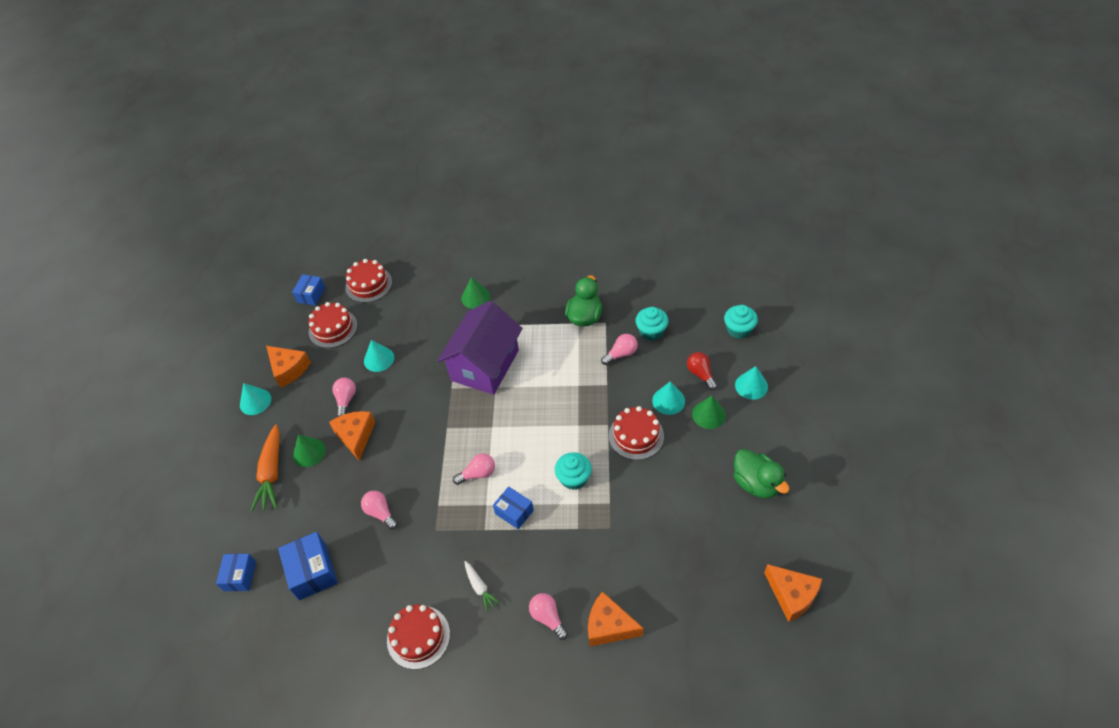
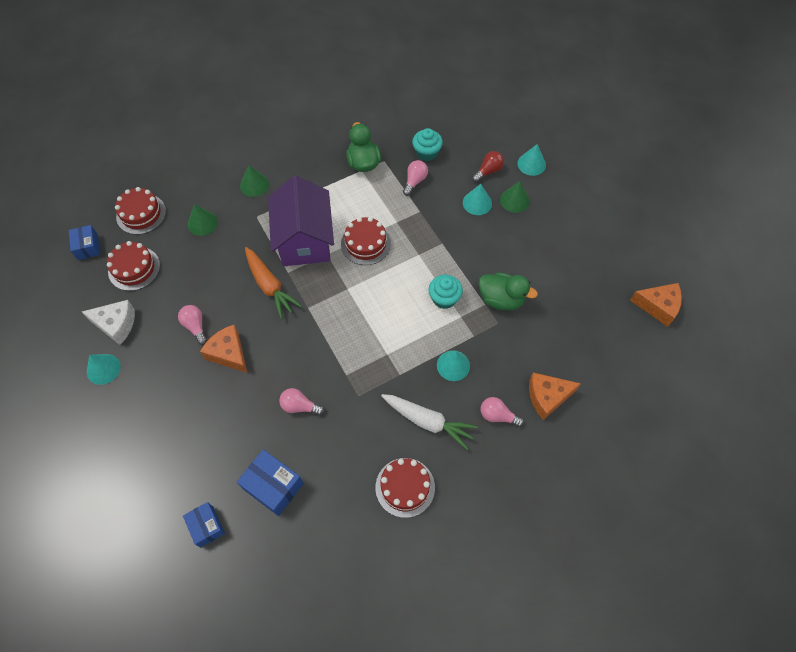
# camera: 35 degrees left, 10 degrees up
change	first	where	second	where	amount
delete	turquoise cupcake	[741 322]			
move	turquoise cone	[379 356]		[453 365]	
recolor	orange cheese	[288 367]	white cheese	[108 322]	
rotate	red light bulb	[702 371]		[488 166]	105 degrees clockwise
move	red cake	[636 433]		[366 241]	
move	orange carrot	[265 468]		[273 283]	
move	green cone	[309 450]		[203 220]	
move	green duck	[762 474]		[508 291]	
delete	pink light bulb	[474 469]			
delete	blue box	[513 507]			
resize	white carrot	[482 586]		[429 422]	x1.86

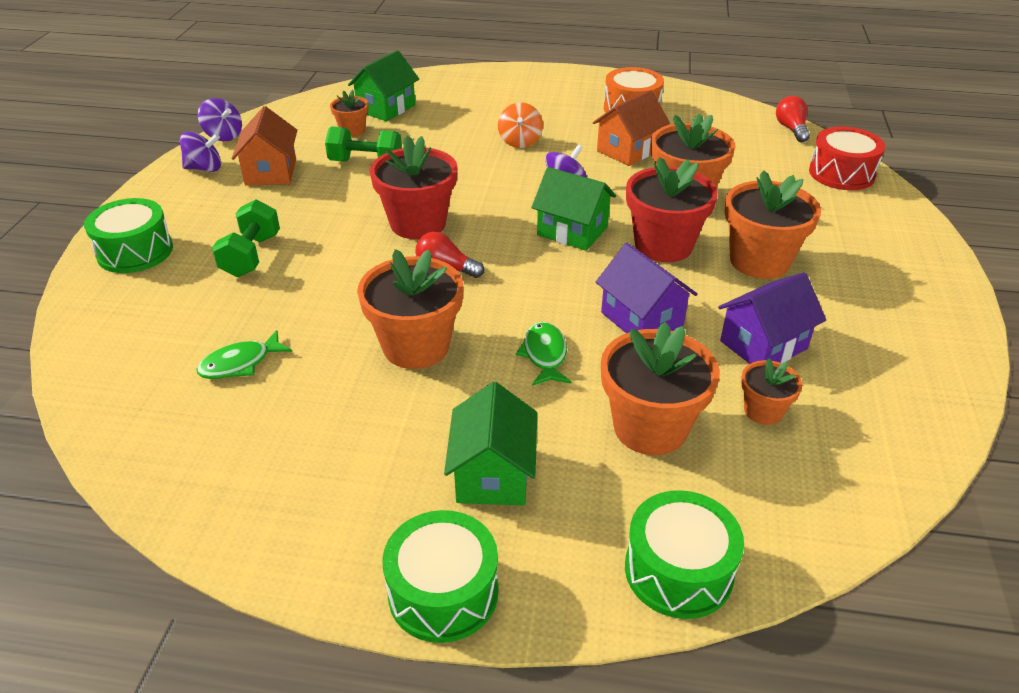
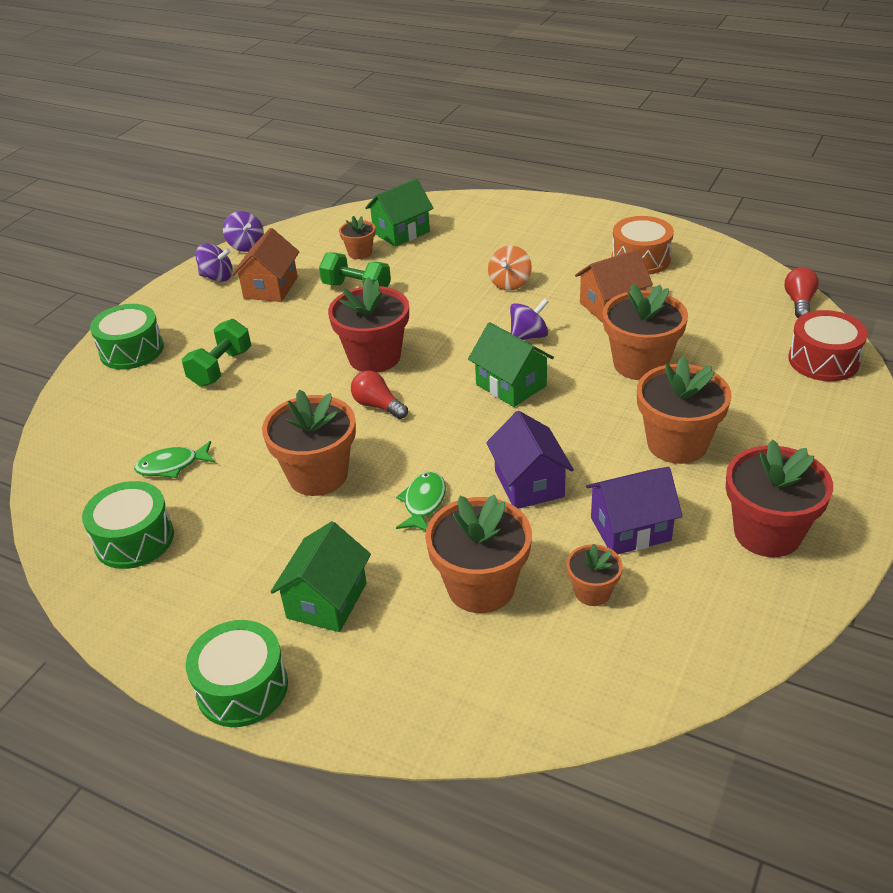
# camera: 20 degrees right, 0 degrees up
change	first	where	second	where	amount
move	red flower pot	[672 209]		[779 498]	
move	green drum	[684 554]		[128 525]	

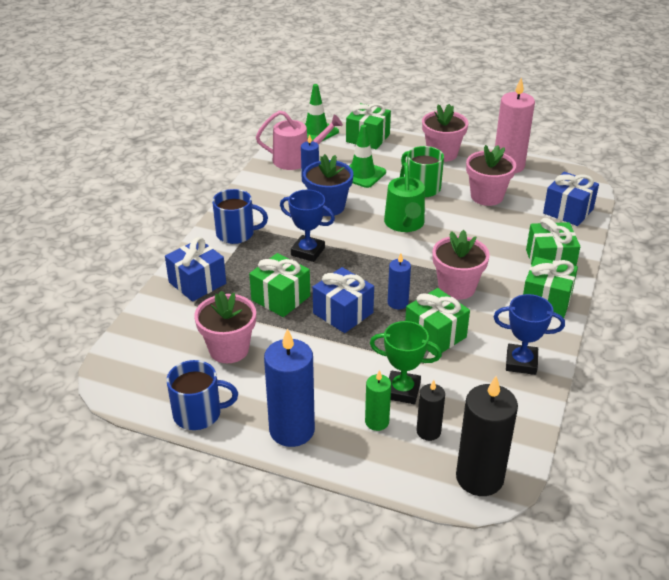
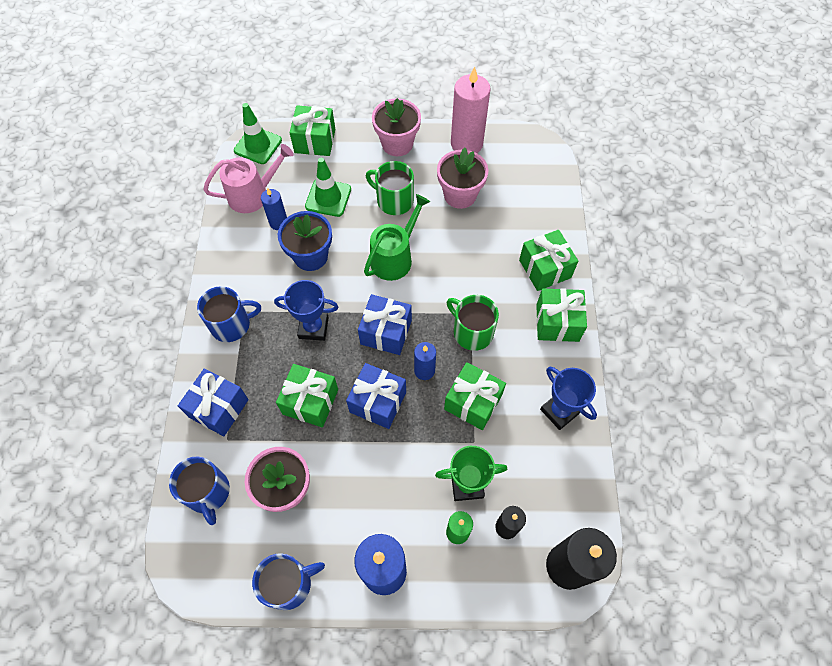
# camera: 20 degrees left, 25 degrees up
change	first	where	second	where	amount
rotate	green watering can	[404 197]		[397 237]	120 degrees counterclockwise
move	blue gift	[571 199]		[385 324]	
replace	pink flower pot	[461 265]	green mug	[473 323]	
rotate	blue trophy	[529 334]		[568 398]	60 degrees clockwise
insert			blue mug	[199 490]	

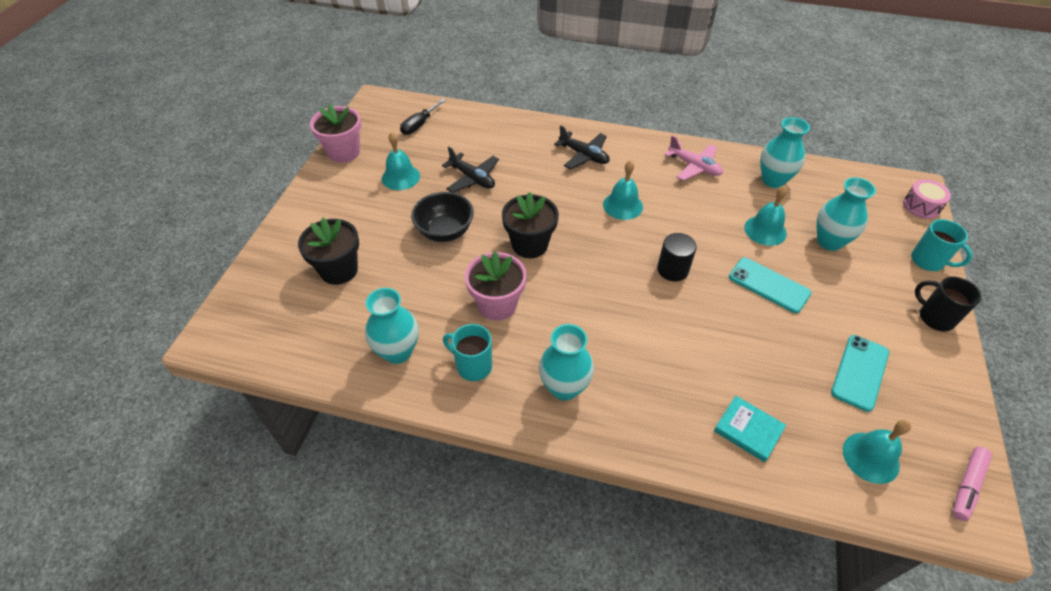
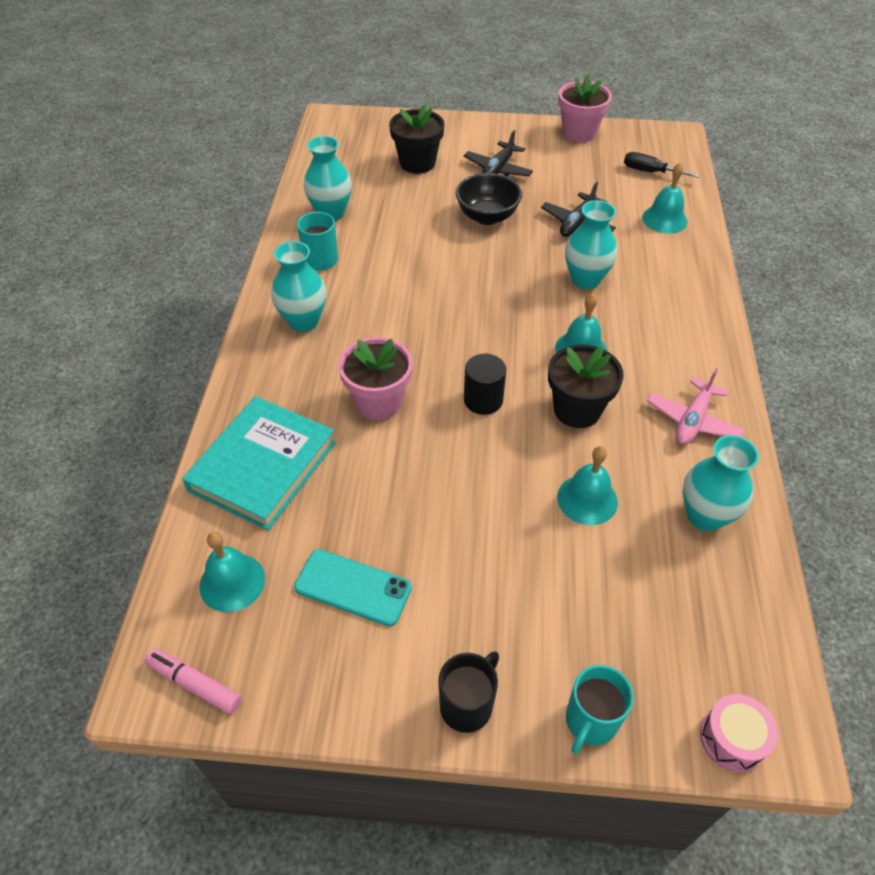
# camera: 80 degrees right, 0 degrees up
change	first	where	second	where	amount
move	black plane	[582 147]		[498 153]	
move	turquoise bell	[401 161]		[664 198]	
move	turquoise vase	[846 214]		[591 244]	
move	black flower pot	[530 225]		[586 386]	
move	pink flower pot	[496 286]		[375 378]	
delete	turquoise phone	[770 285]			
resize	turquoise book	[750 429]		[259 463]	x1.96

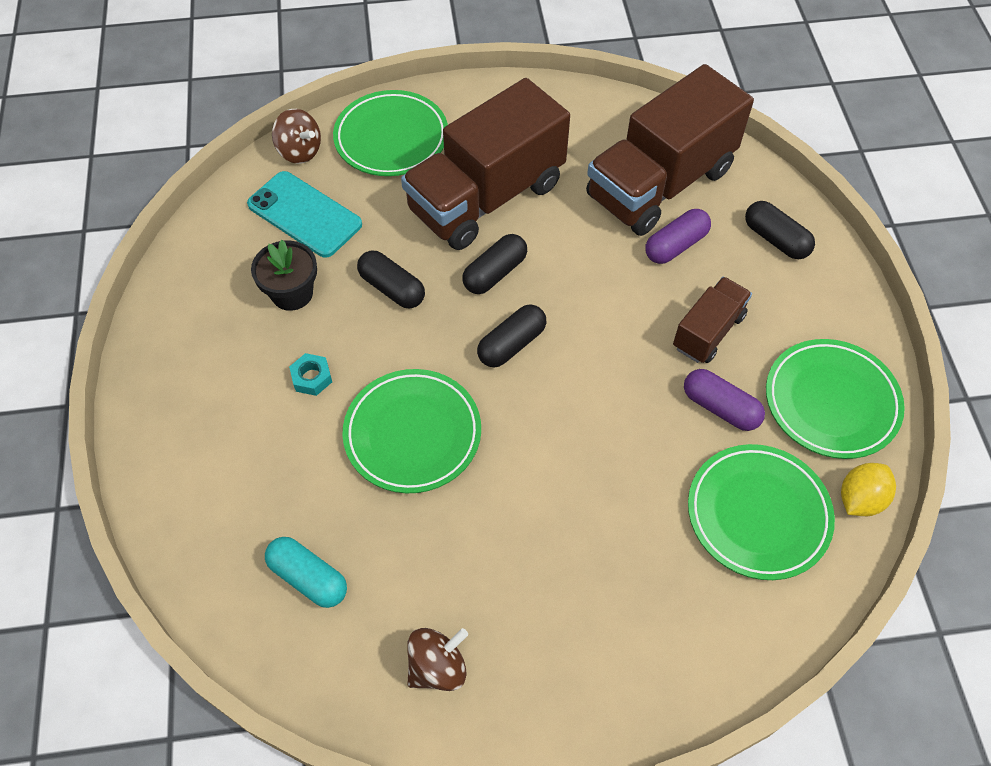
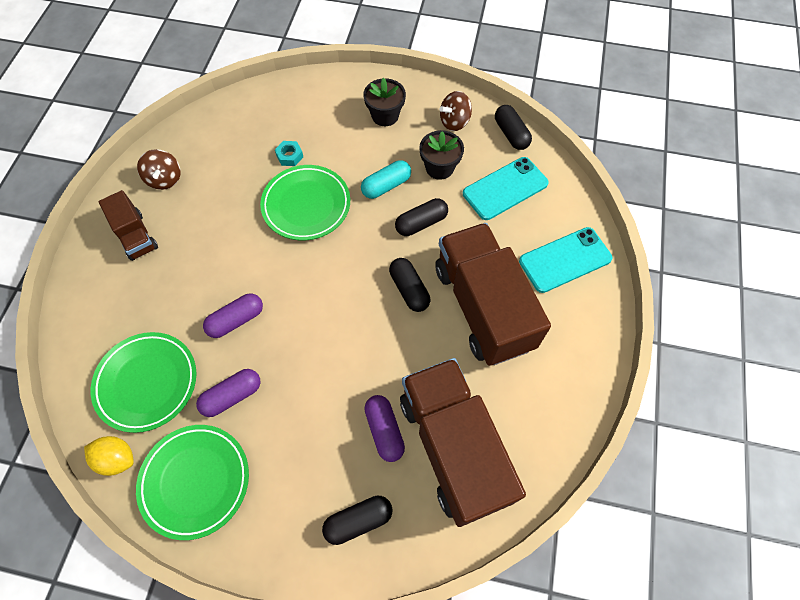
# camera: 110 degrees right, 5 degrees up
change	first	where	second	where	amount
replace	green plate	[390 133]	turquoise phone	[565 260]	
move	brown spinning top	[296 136]		[455 111]	
move	brown truck	[712 320]		[128 225]	
move	black capsule	[511 336]		[513 127]	
move	turquoise nut	[310 374]		[289 153]	
rotate	yellow lemon	[868 489]		[109 456]	45 degrees counterclockwise
move	turquoise capsule	[306 572]		[386 179]	
insert			black flower pot	[384 102]	
insert			purple capsule	[233 315]	

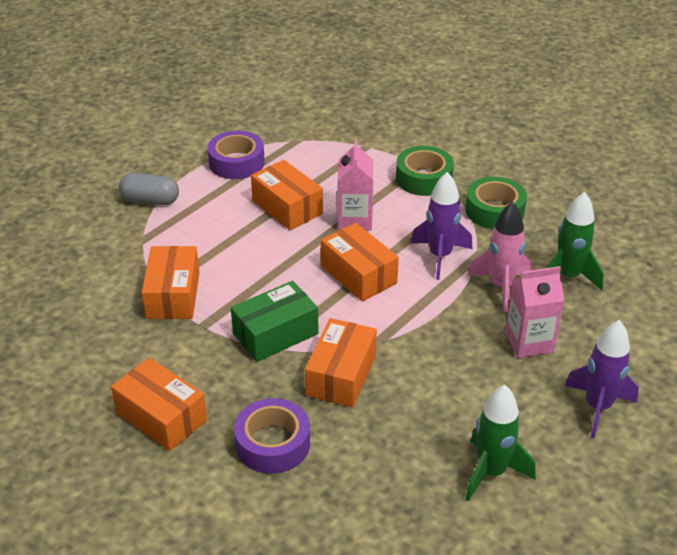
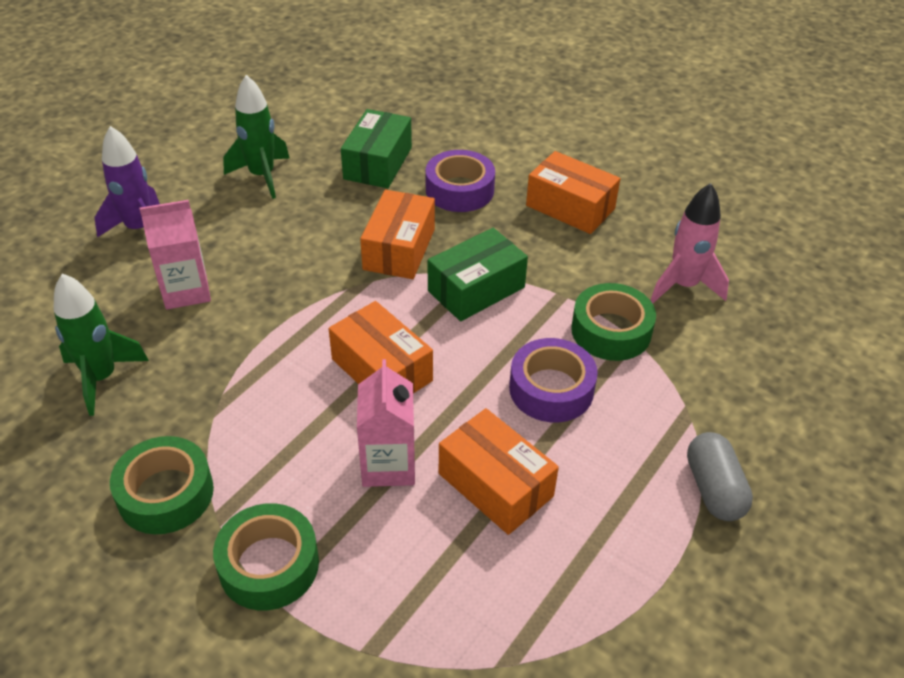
# camera: 175 degrees right, 5 degrees up
change	first	where	second	where	amount
move	purple tape	[236 155]		[553 380]	
delete	purple rocket	[441 226]			
rotate	grey capsule	[149 189]		[720 476]	75 degrees clockwise
move	pink rocket	[499 257]		[689 243]	
replace	orange box	[171 282]	green tape	[613 322]	
insert			green box	[376 148]	

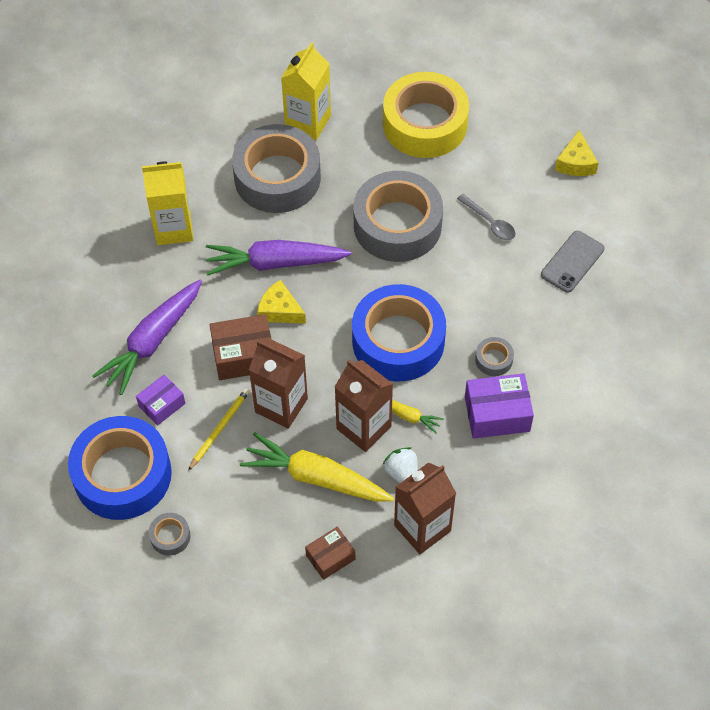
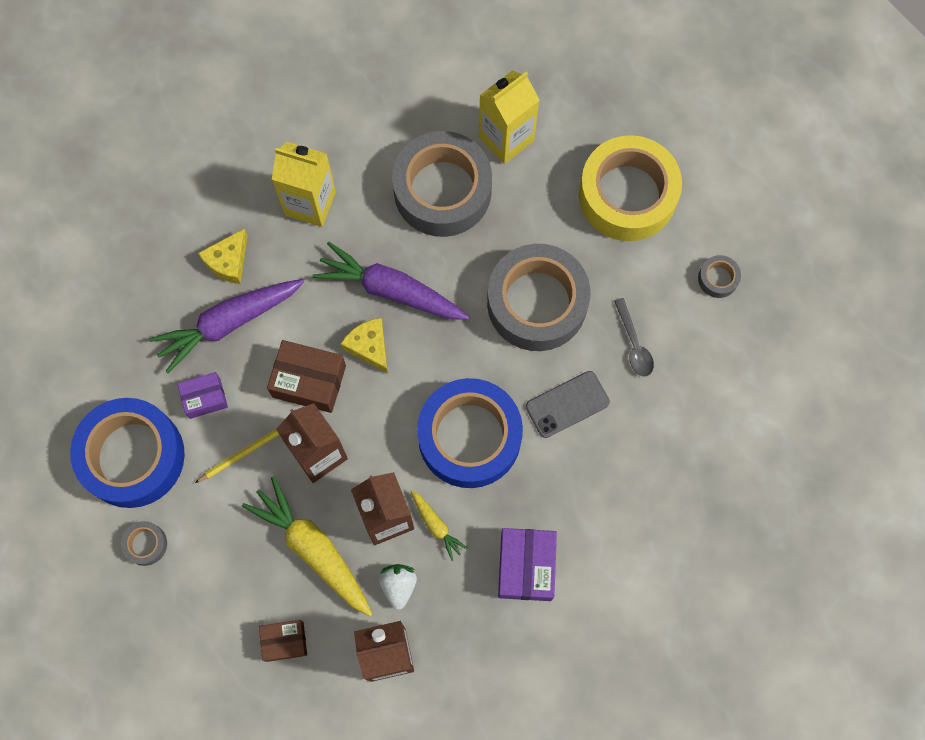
# camera: 25 degrees right, 15 degrees up
change	first	where	second	where	amount
move	yellow cheese	[576 153]		[222 256]	
move	grey phone	[573 261]		[568 404]	
move	grey tape	[494 356]		[719 276]	
rotate	purple box	[499 406]		[527 564]	75 degrees clockwise

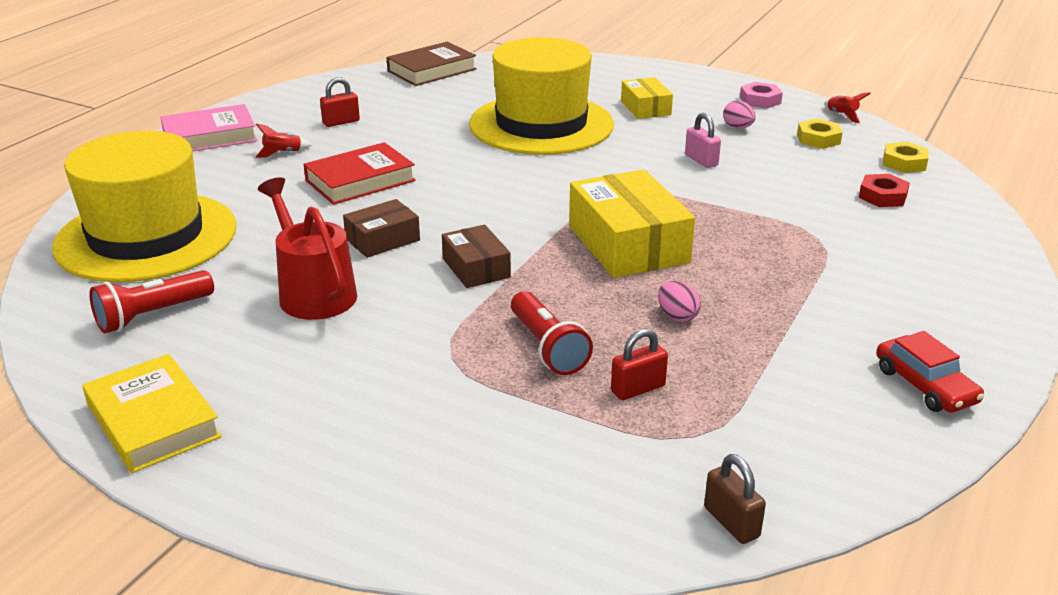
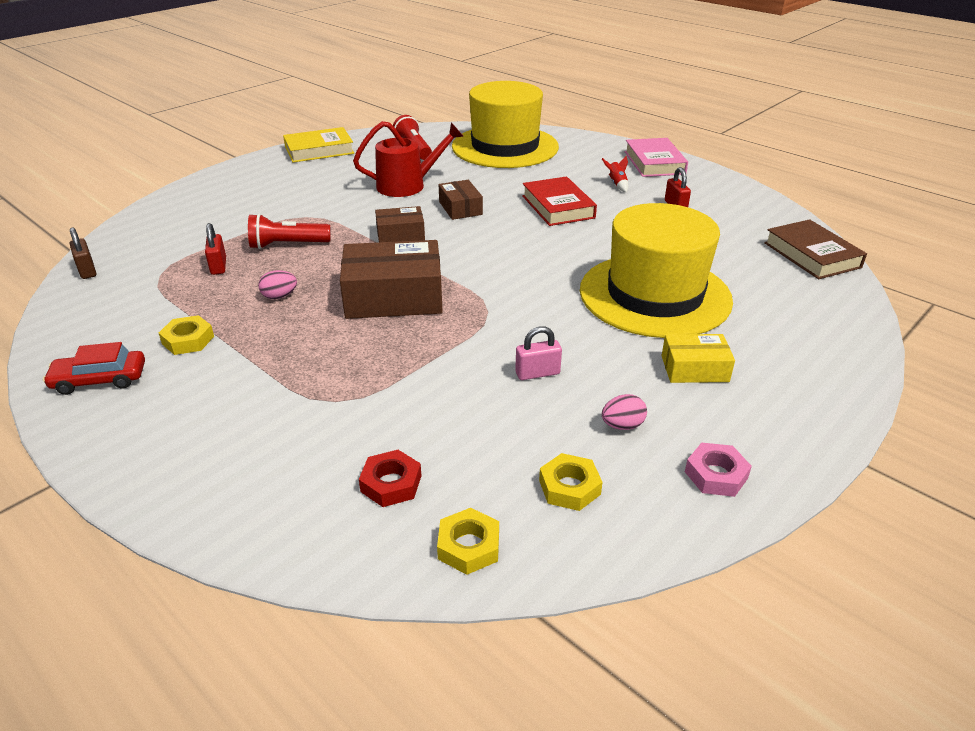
# camera: 105 degrees right, 5 degrees up
change	first	where	second	where	amount
delete	red rocket	[847 107]			
recolor	yellow box	[632 223]	brown box	[391 279]	
rotate	brown padlock	[735 499]		[83 253]	75 degrees clockwise
insert			yellow nut	[186 335]	

